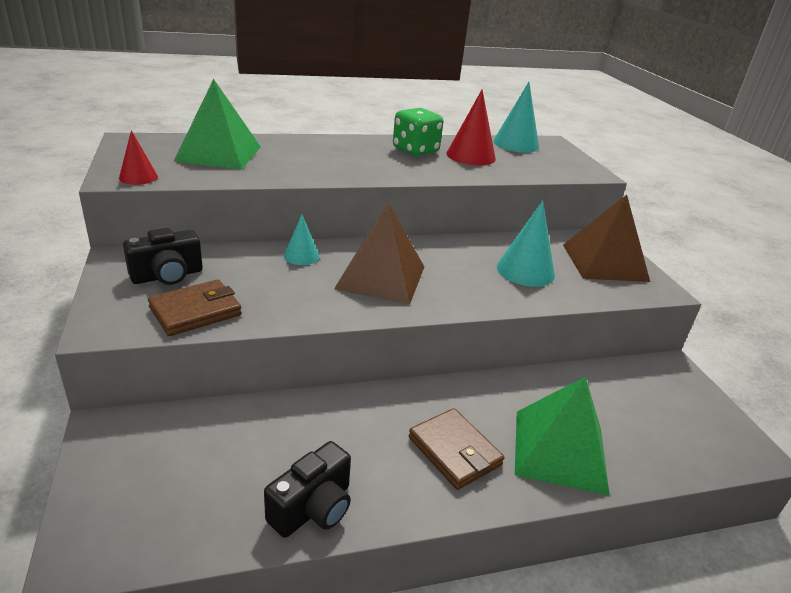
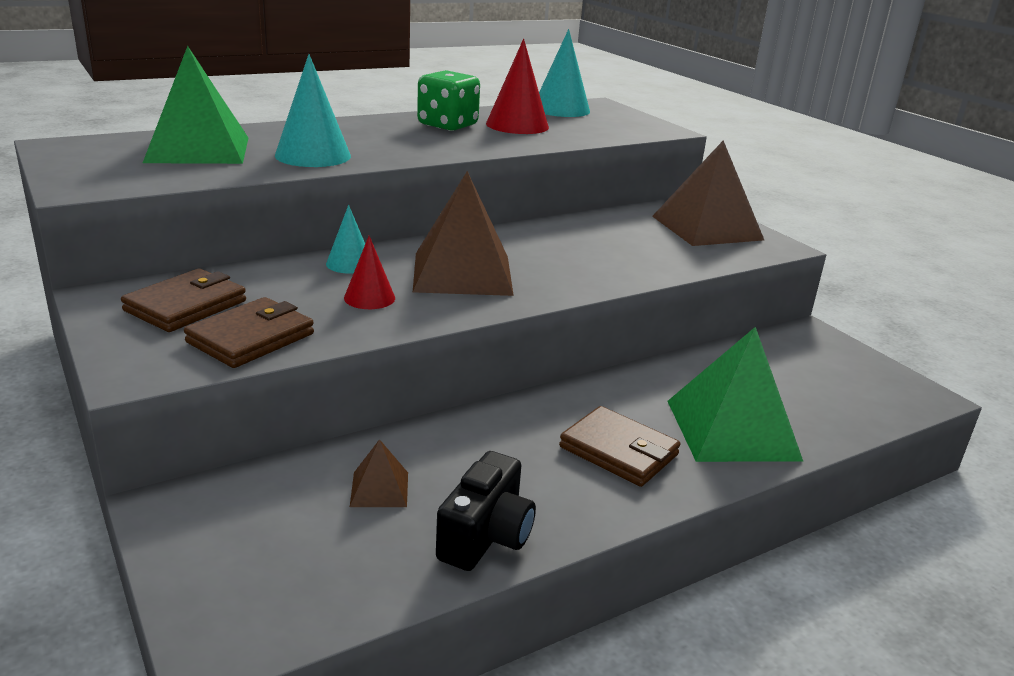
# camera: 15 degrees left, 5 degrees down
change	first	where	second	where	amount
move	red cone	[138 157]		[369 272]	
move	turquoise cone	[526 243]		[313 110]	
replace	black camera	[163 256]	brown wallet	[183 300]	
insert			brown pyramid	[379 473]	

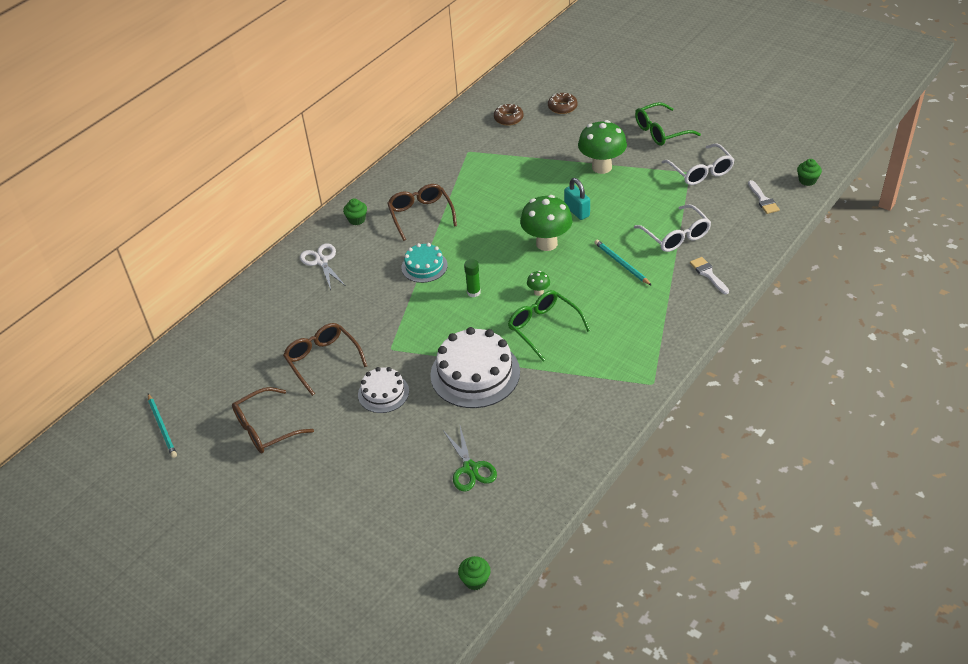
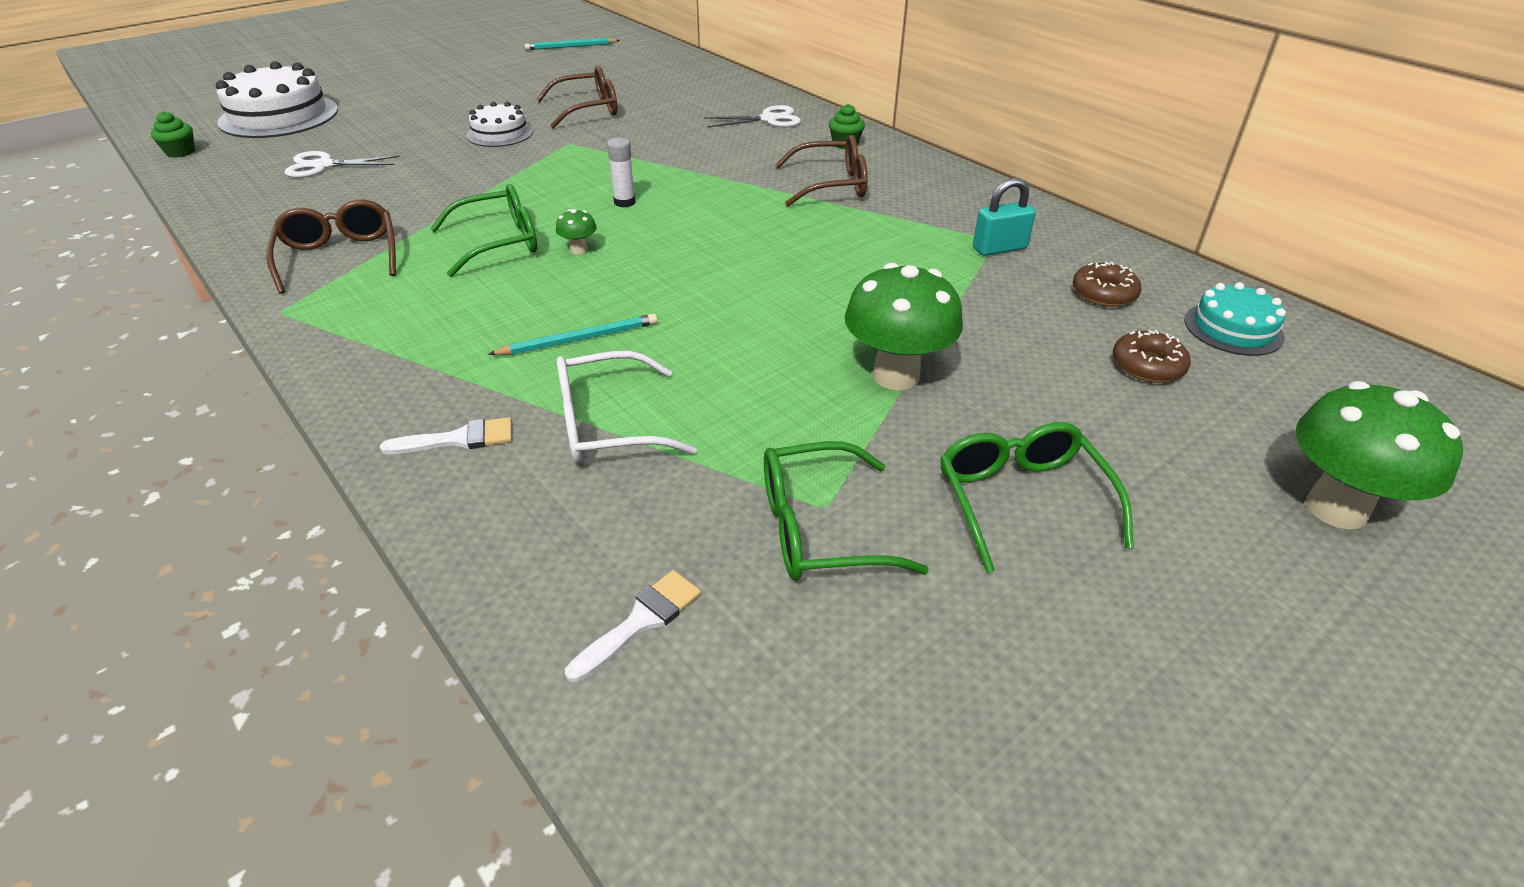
# camera: 100 degrees right, 5 degrees down
change	first	where	second	where	amount
recolor	white glasses	[698 164]	green glasses	[846 511]	
delete	green cupcake	[809 172]			
move	turquoise padlock	[577 199]		[1004 217]	
rotate	white brush	[764 197]		[633 626]	135 degrees clockwise
move	green mushroom	[546 223]		[1379 455]	
move	turquoise cake	[424 263]		[1235 319]	
recolor	green glue stick	[472 278]	white glue stick	[621 172]	
move	white cake	[475 367]		[277 99]	
move	brown glasses	[273 420]		[331 247]	
recolor	green scissors	[470 458]	white scissors	[341 164]	

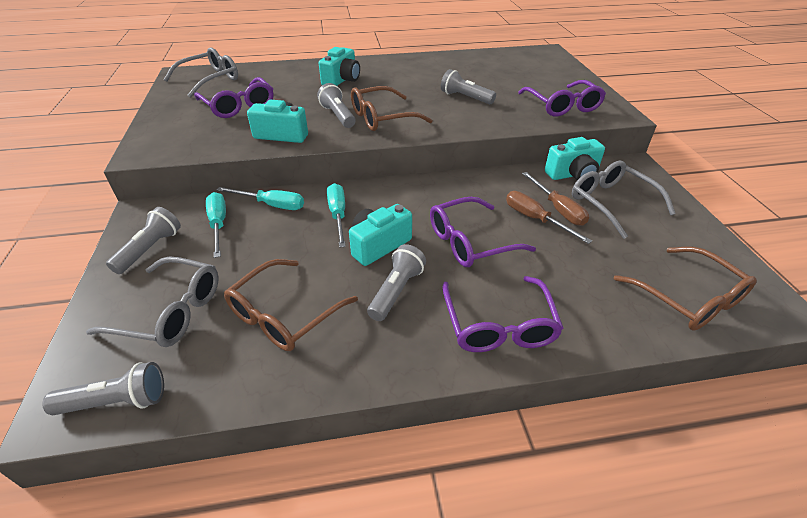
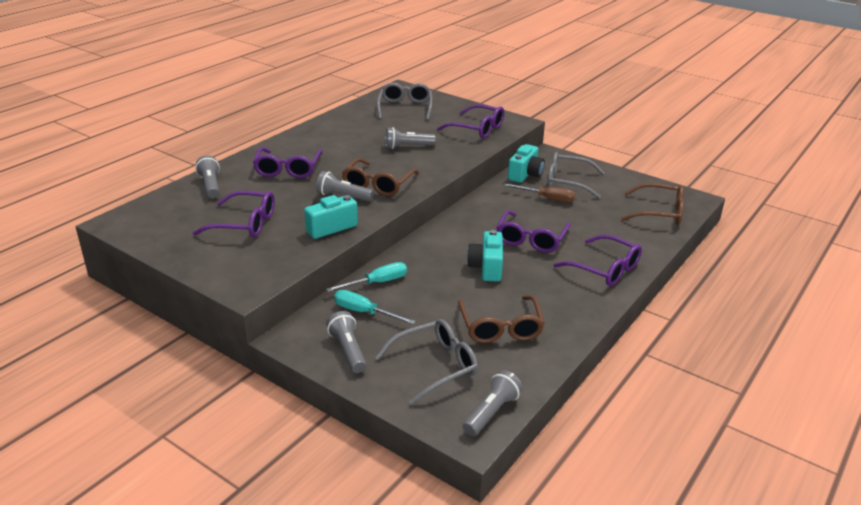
# camera: 45 degrees left, 10 degrees down
change	first	where	second	where	amount
move	grey glasses	[201 72]		[404 101]	
replace	turquoise camera	[339 66]	purple glasses	[287 162]	
delete	turquoise screwdriver	[336 215]			
delete	brown screwdriver	[549 217]			
move	grey flashlight	[396 282]		[207 176]	

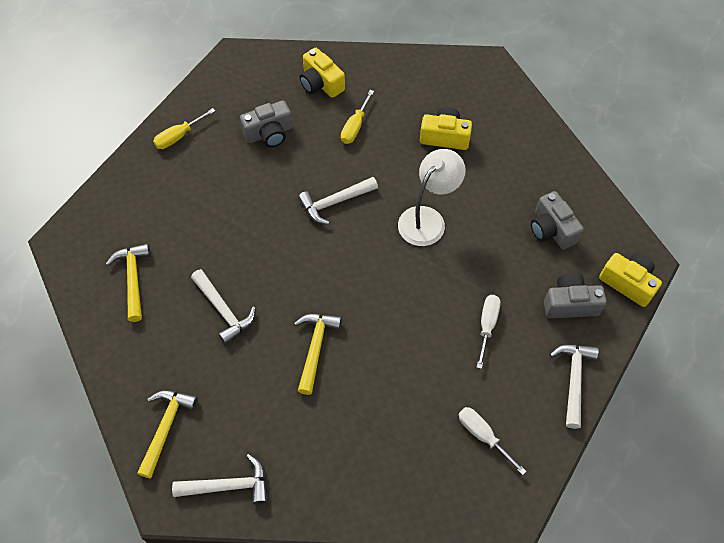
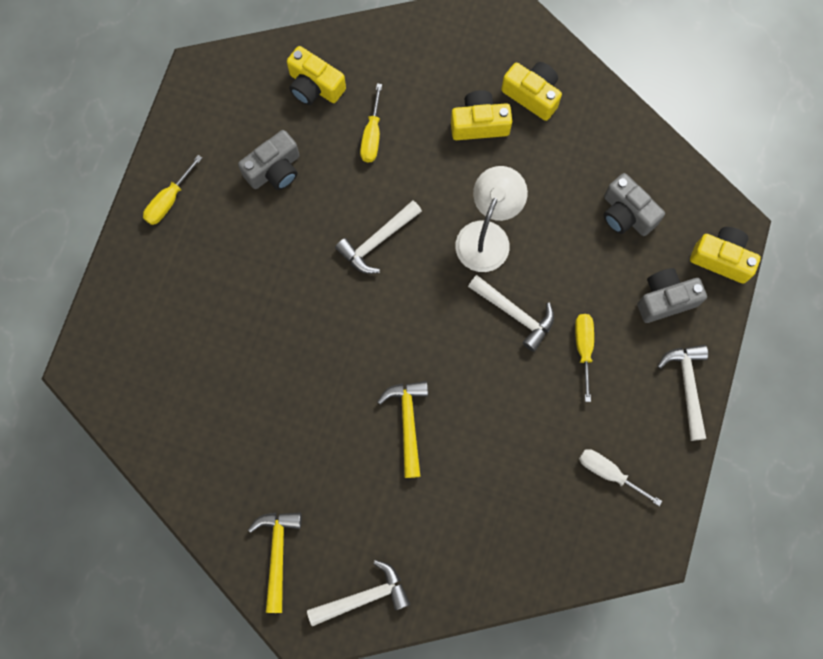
# camera: 15 degrees left, 15 degrees up
change	first	where	second	where	amount
delete	yellow hammer	[128 282]			
move	white hammer	[223 307]		[511 313]	
recolor	white screwdriver	[488 332]	yellow screwdriver	[584 358]	
insert			yellow camera	[531 91]	

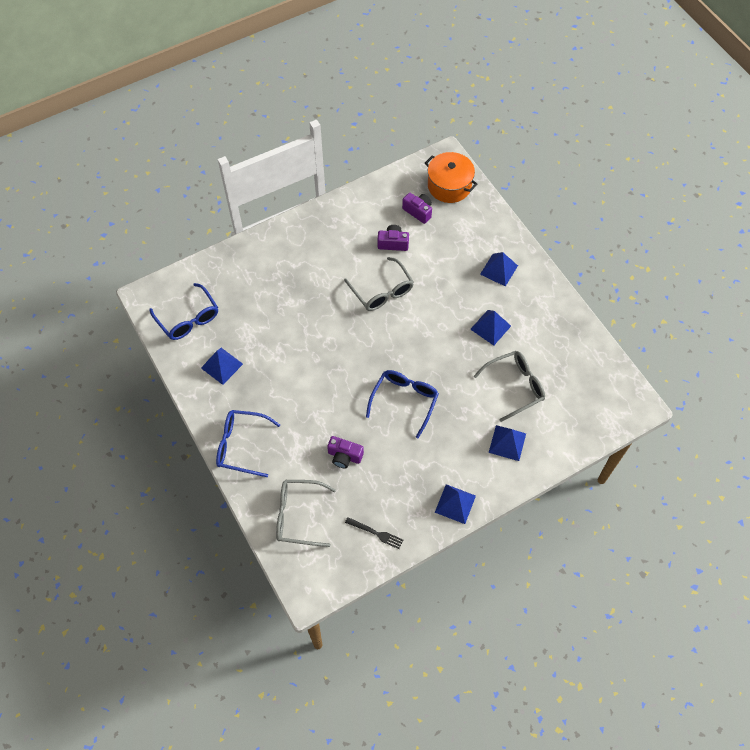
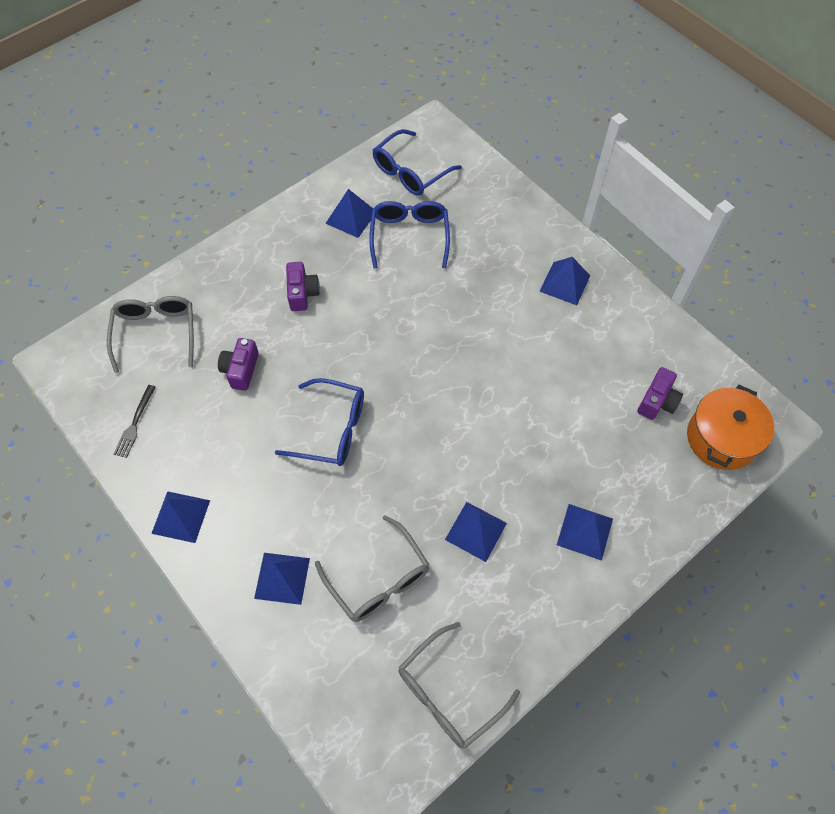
# camera: 80 degrees right, 0 degrees up
change	first	where	second	where	amount
move	purple camera	[393 238]		[303 286]	
move	grey glasses	[379 284]		[459 685]	
move	blue glasses	[248 443]		[409 235]	
insert			blue pyramid	[564 281]	

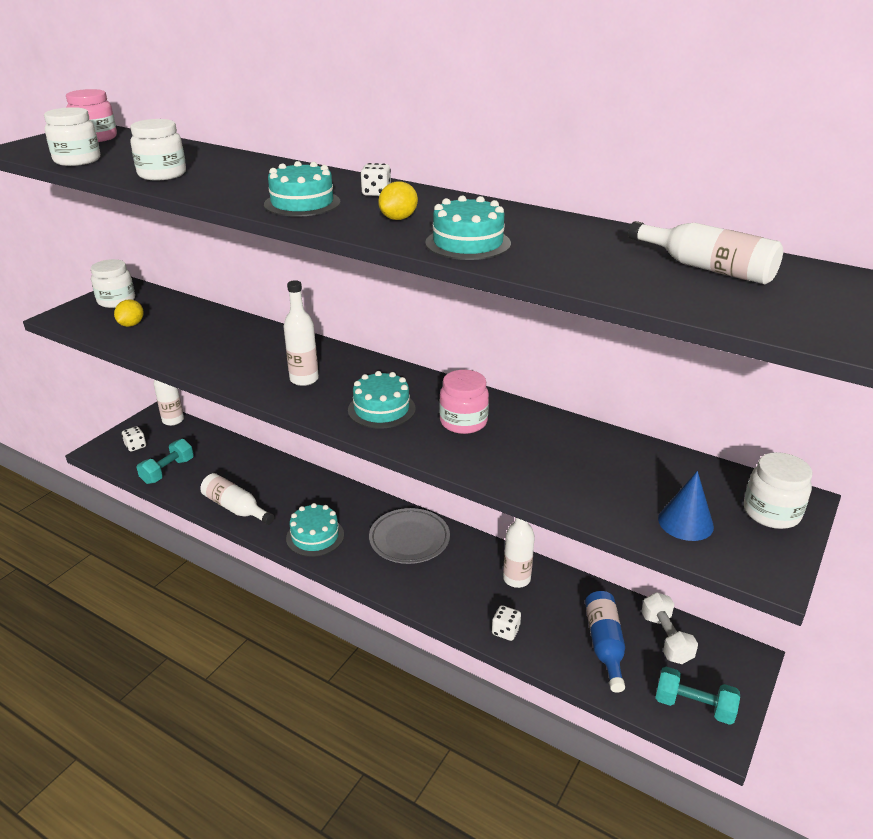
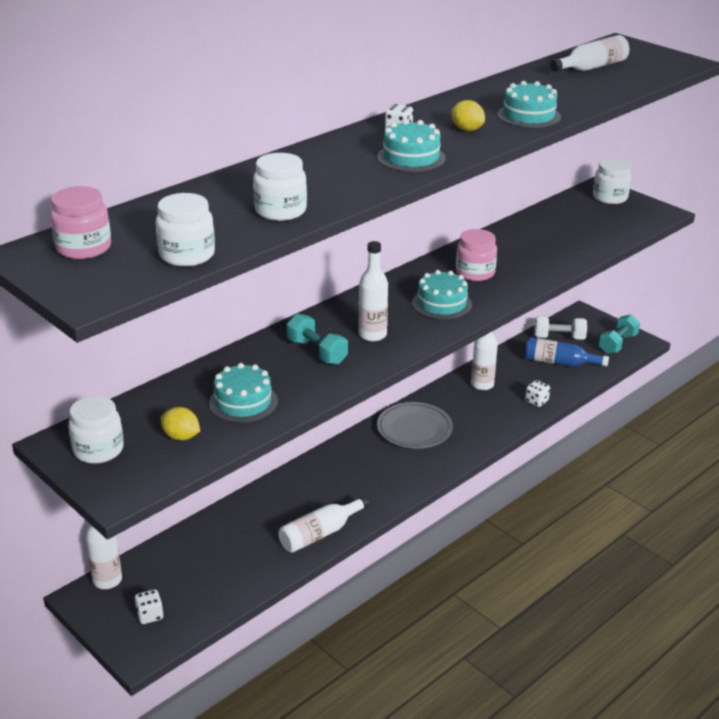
# camera: 75 degrees left, 0 degrees up
change	first	where	second	where	amount
move	turquoise dumbbell	[165 461]		[317 339]	
delete	blue cone	[686 506]			
move	turquoise cake	[315 530]		[243 393]	

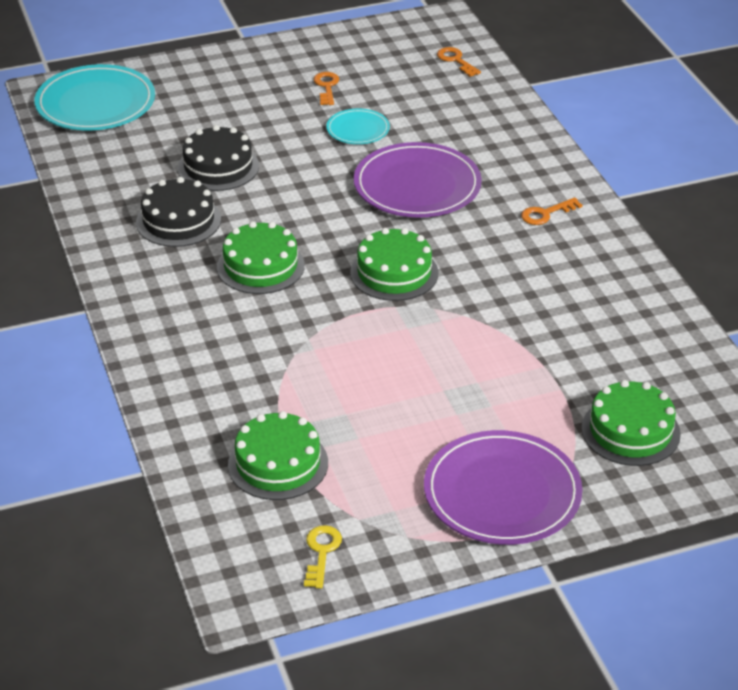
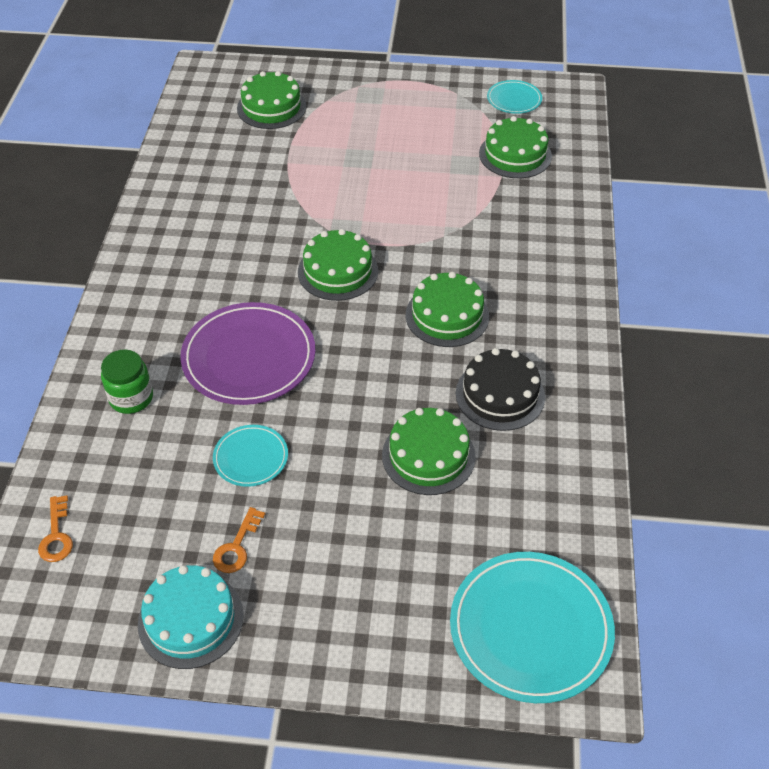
# camera: 155 degrees left, 10 degrees up
change	first	where	second	where	amount
recolor	black cake	[218 158]	green cake	[429 451]	
delete	orange key	[552 211]			
delete	purple plate	[503 487]			
replace	yellow key	[323 556]	turquoise plate	[514 97]	
insert			green jar	[127 381]	
insert			turquoise cake	[191 617]	

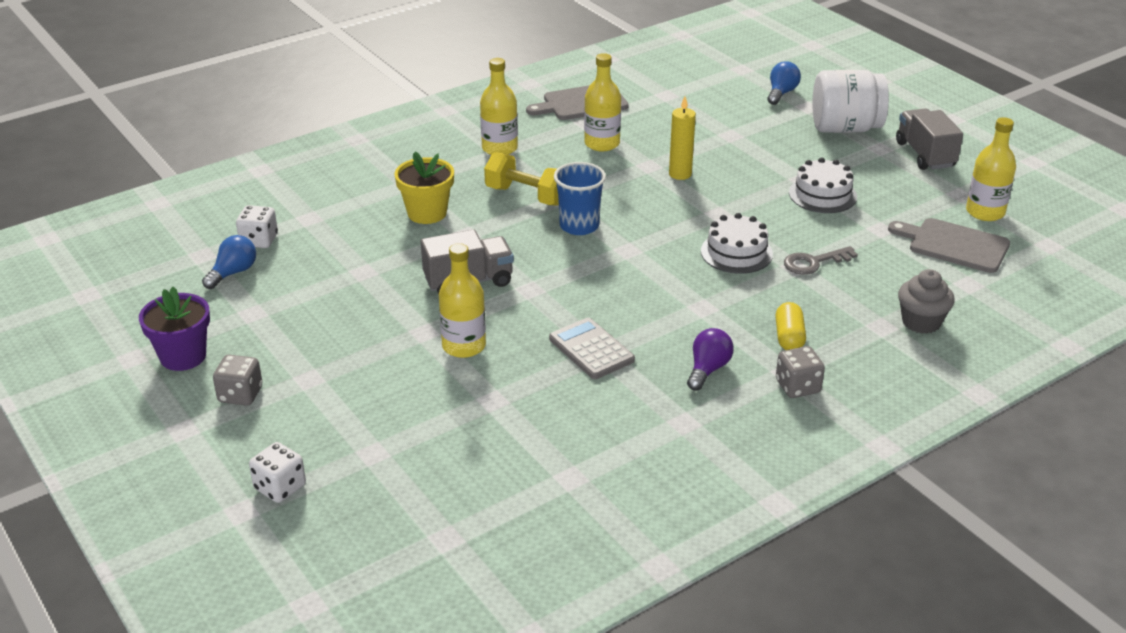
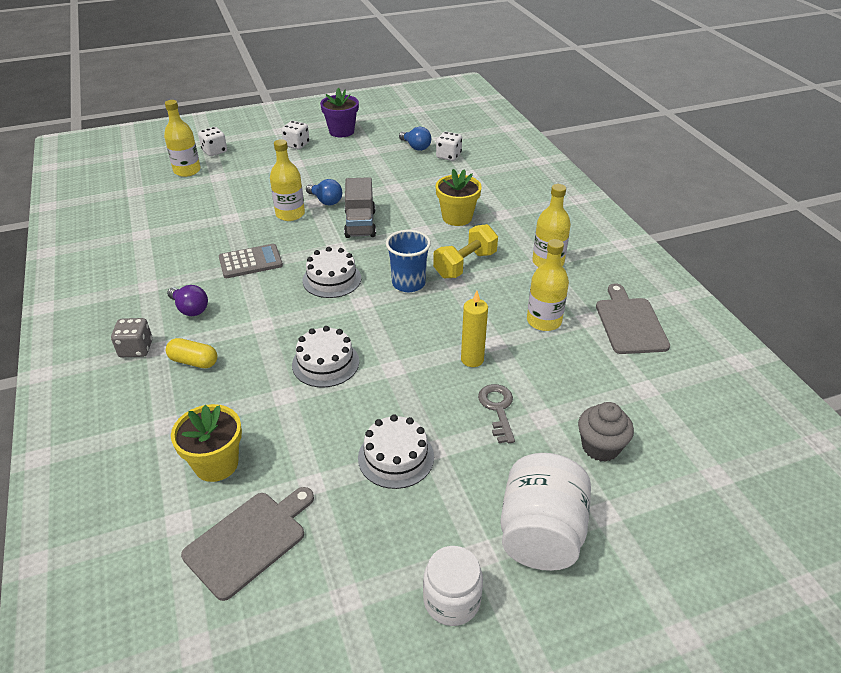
# camera: 105 degrees right, 5 degrees up
change	first	where	second	where	amount
move	blue light bulb	[784 83]		[324 192]	
replace	grey truck	[929 139]	white jar	[453 586]	
move	yellow bottle	[991 169]		[182 138]	
move	grey key	[821 260]		[496 413]	
move	grey cupcake	[926 301]		[606 432]	
recolor	grey dice	[237 380]	white dice	[295 135]	
insert			white cake	[331 272]	
insert			yellow flower pot	[206 443]	

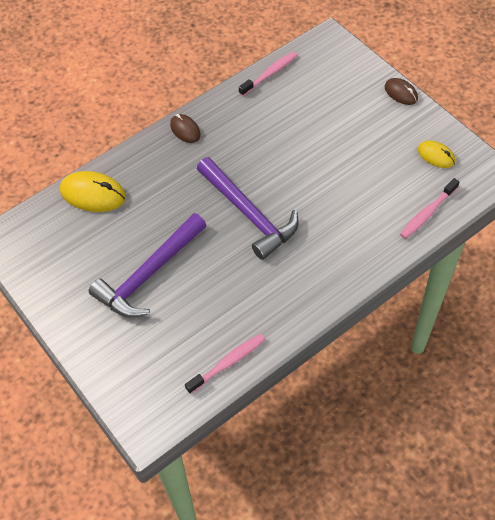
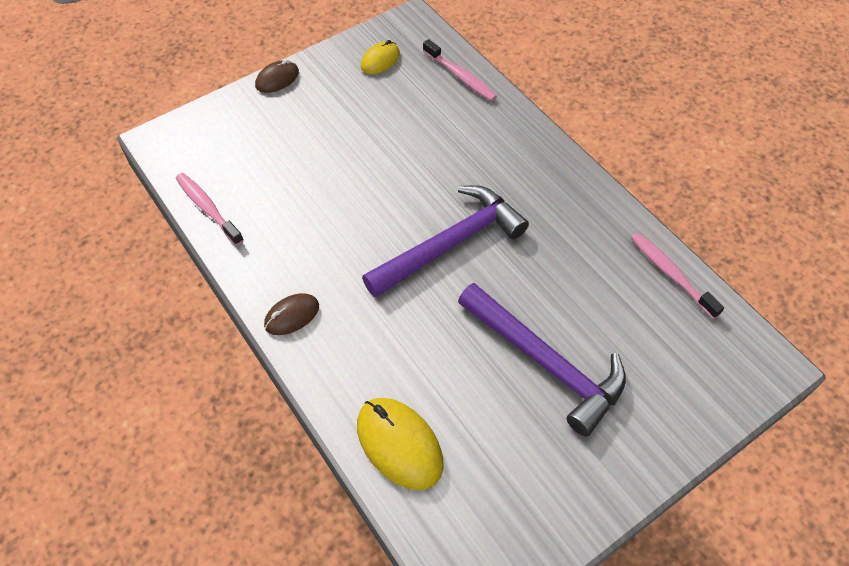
# camera: 90 degrees left, 0 degrees up
change	first	where	second	where	amount
rotate	yellow mouse	[93 191]		[400 444]	60 degrees counterclockwise

